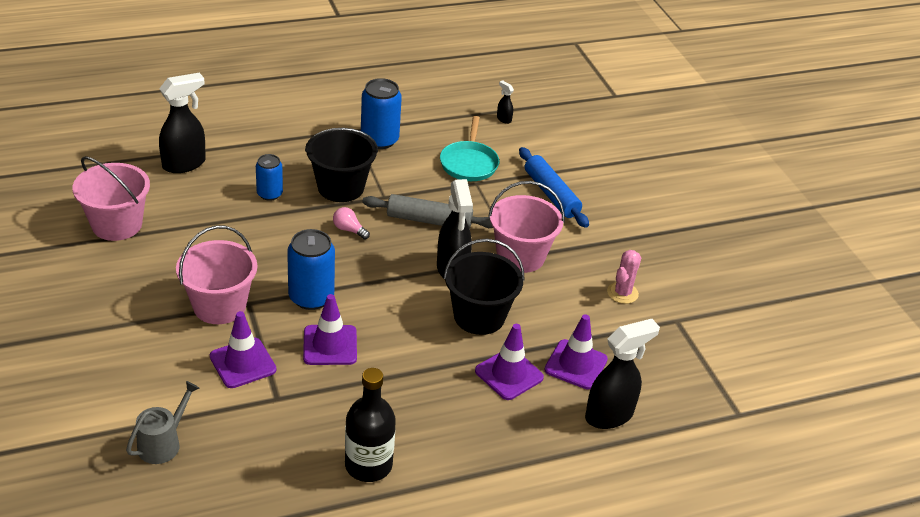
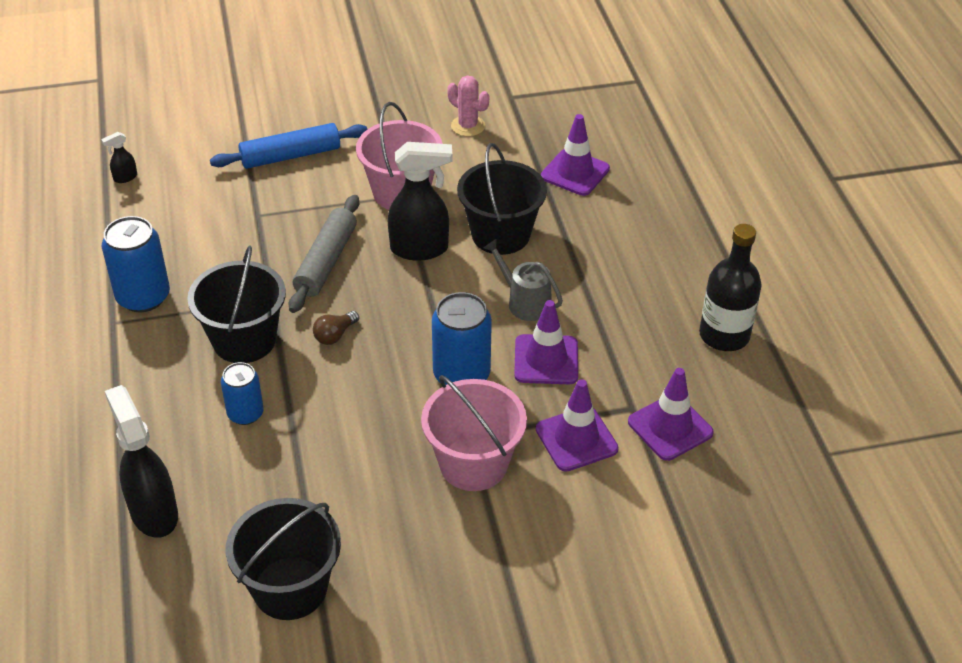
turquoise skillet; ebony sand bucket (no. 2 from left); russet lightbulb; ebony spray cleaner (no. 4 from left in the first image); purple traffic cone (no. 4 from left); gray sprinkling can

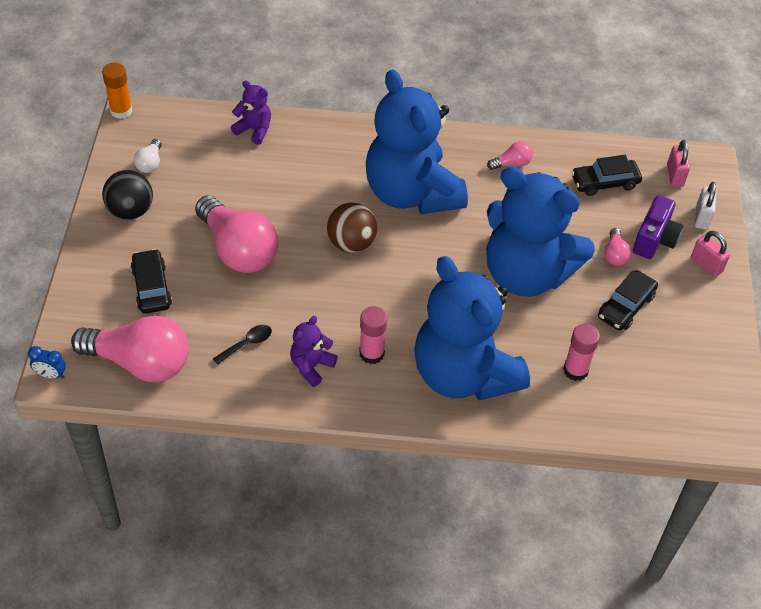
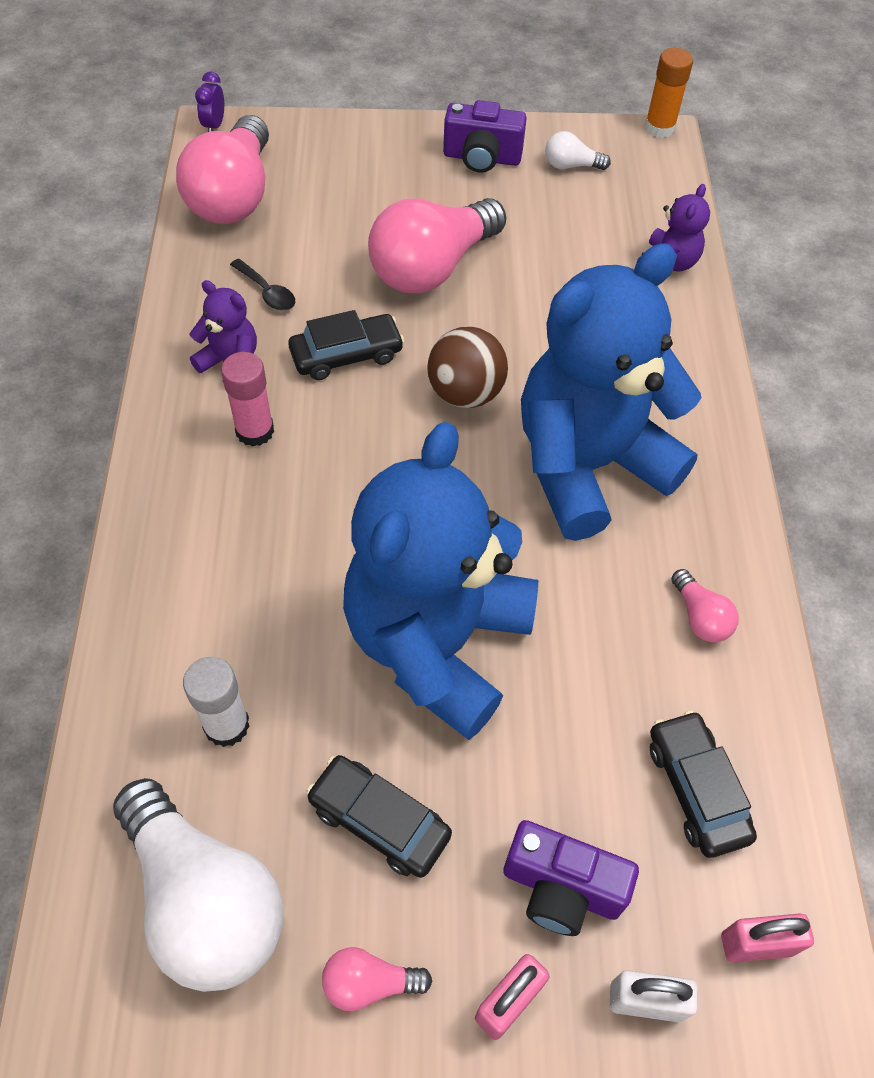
purple photo camera (no. 1 from left); rosy lightbulb (no. 2 from left); ebony toy car (no. 1 from left); royal blue stuffed bear (no. 2 from left in the first image); snow-white glue stick; purple clock; snow-white lightbulb (no. 1 from left)

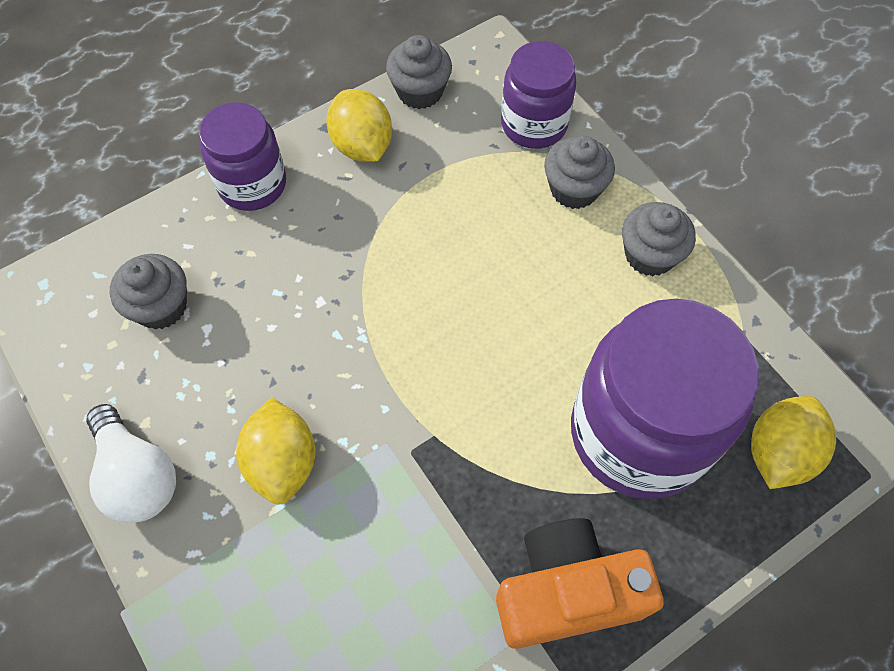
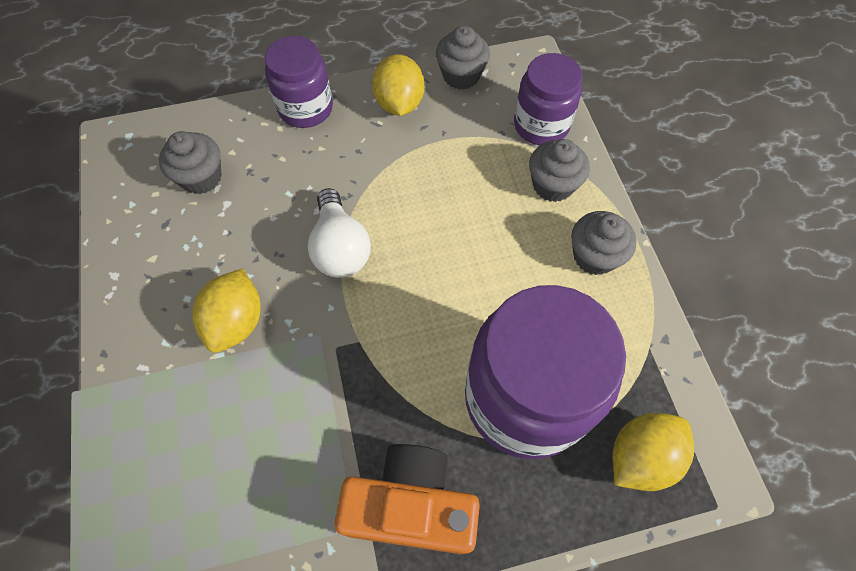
snow-white lightbulb

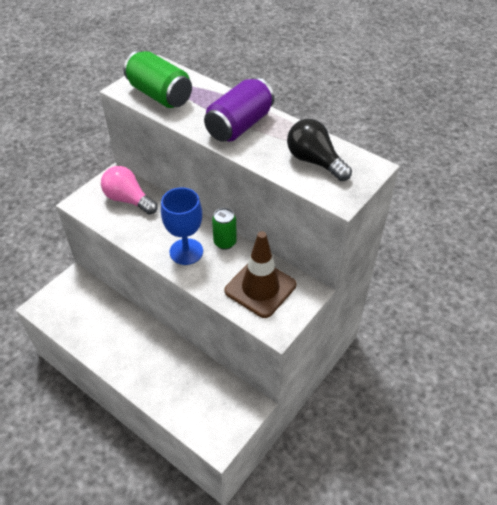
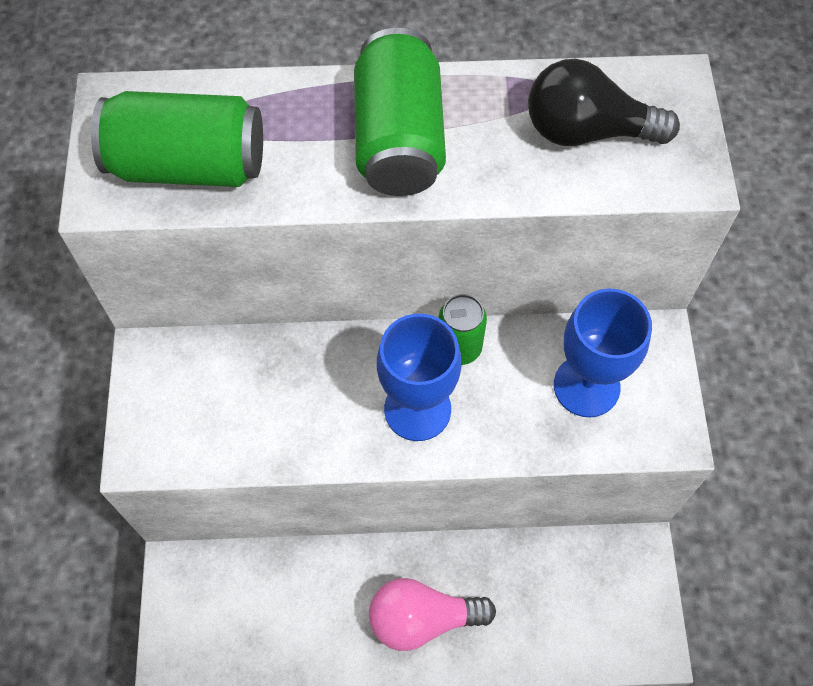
green tin (no. 2 from left); rosy lightbulb; royal blue goblet (no. 2 from left)

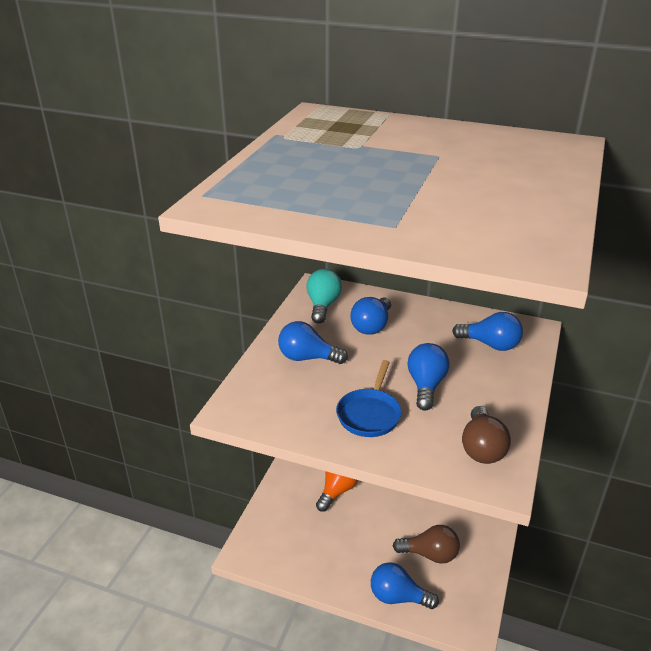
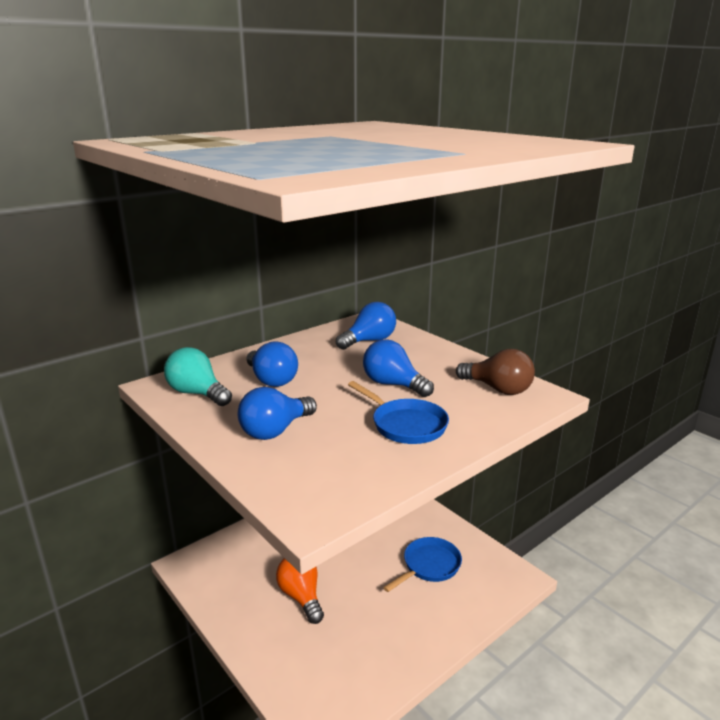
royal blue skillet (no. 2 from left); royal blue lightbulb (no. 3 from left in the first image)

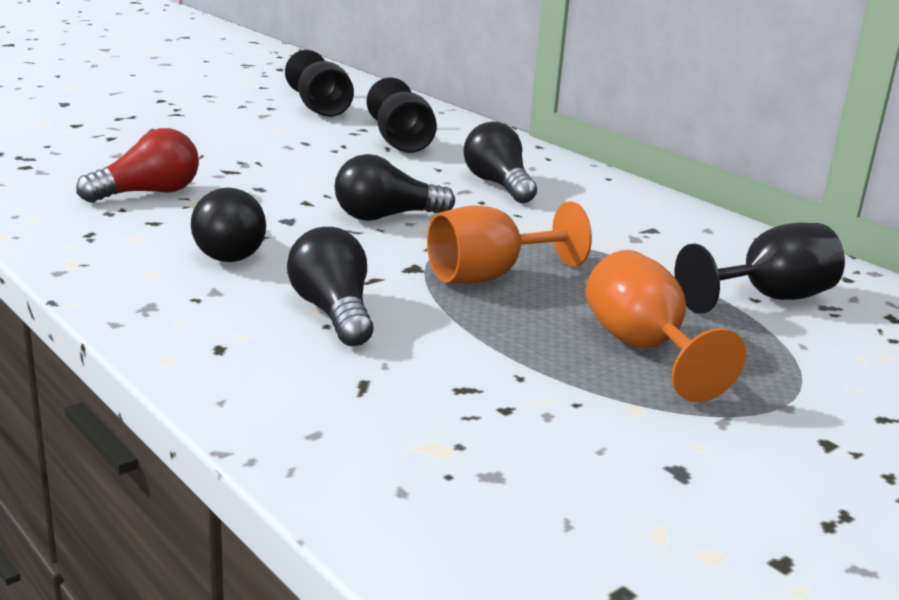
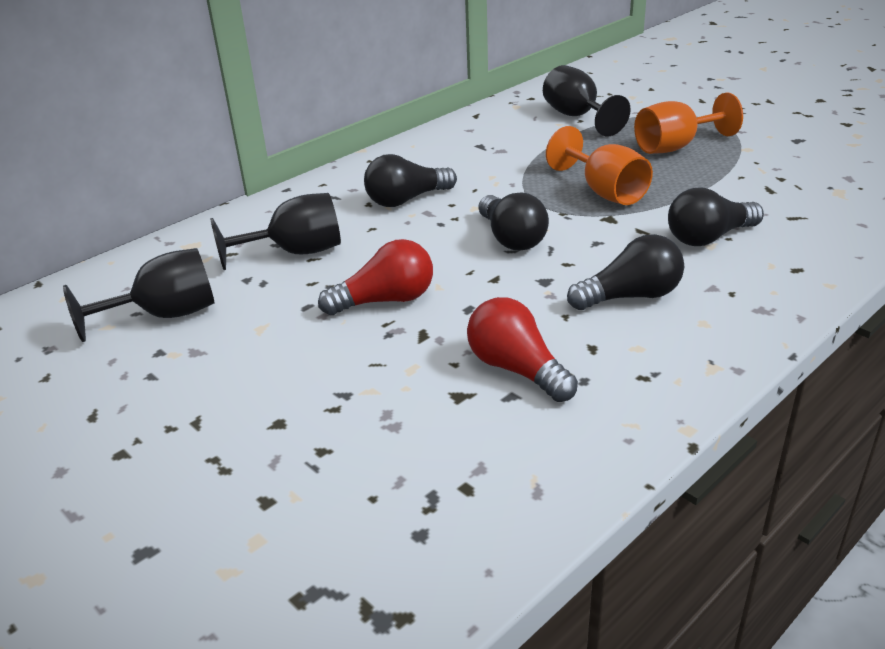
red lightbulb (no. 1 from left)

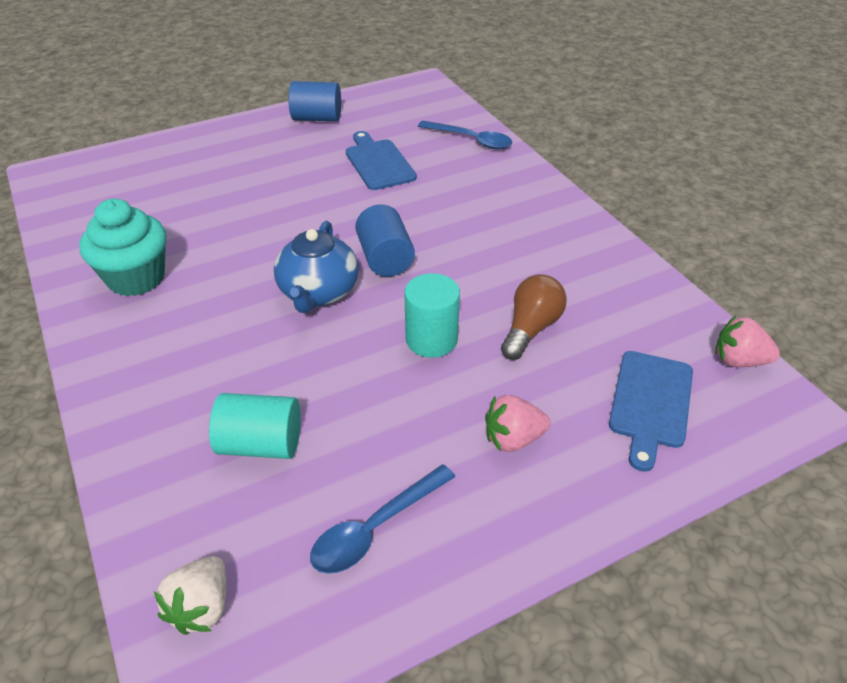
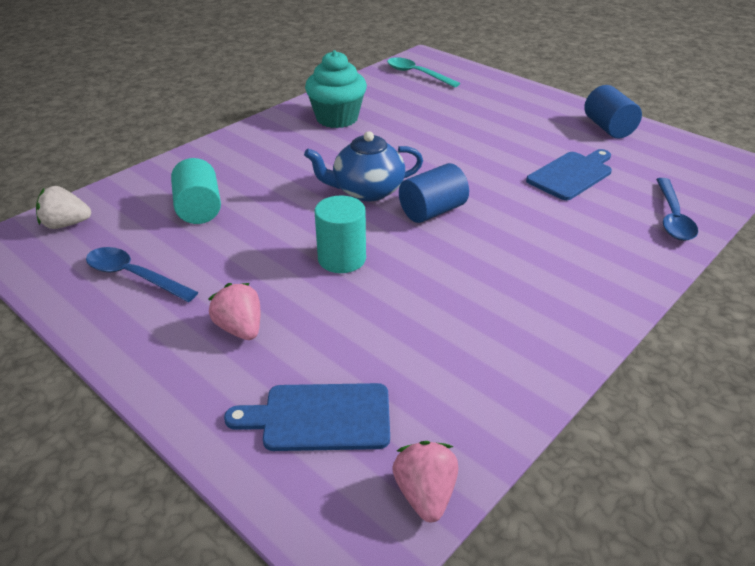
russet lightbulb; turquoise tablespoon

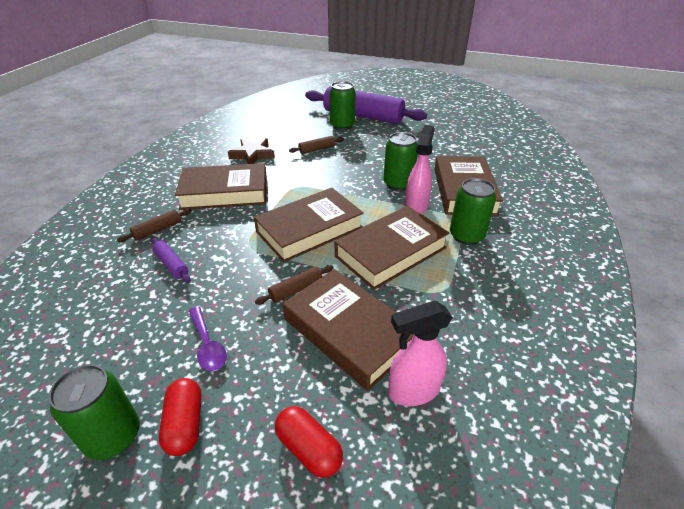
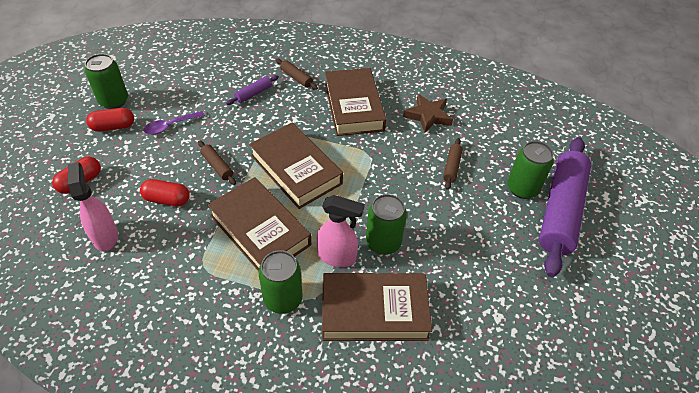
russet dough roller (no. 3 from left); red pill shape (no. 3 from left)

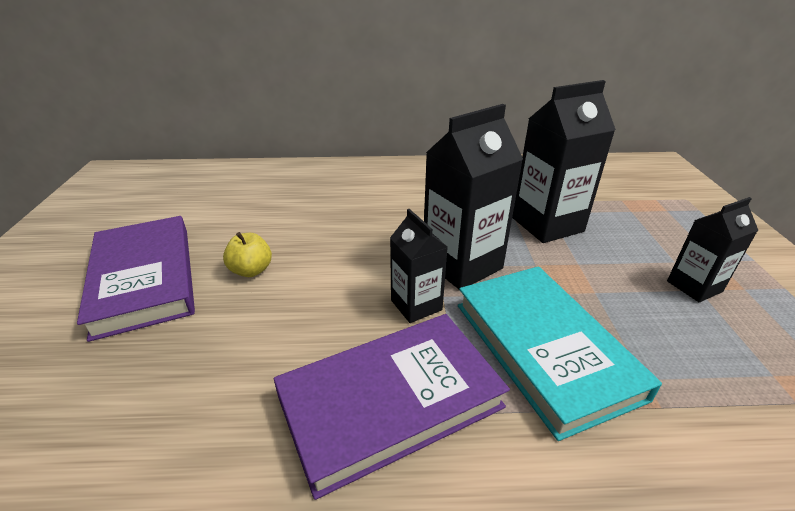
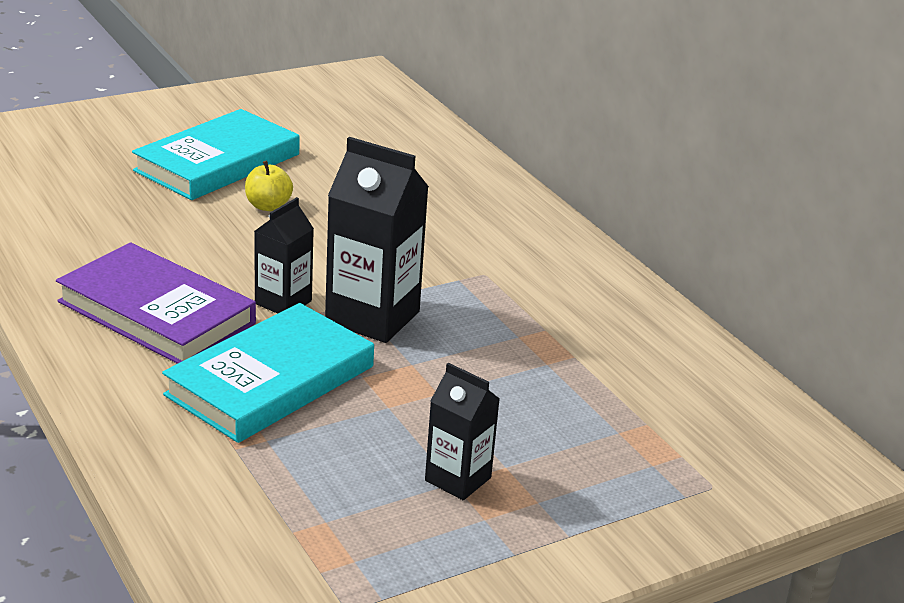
ebony juice carton (no. 3 from left in the first image); turquoise hardback (no. 1 from left)

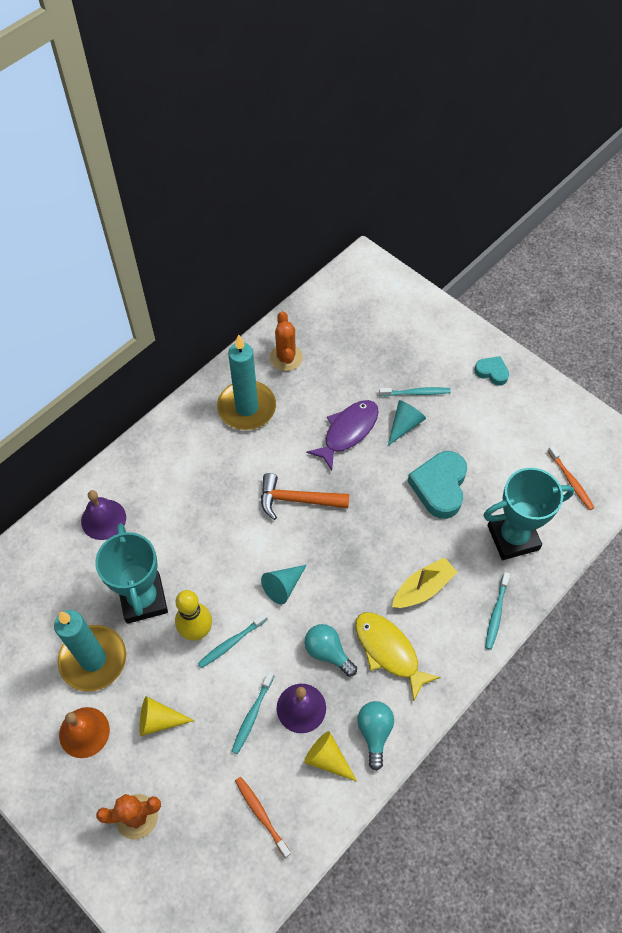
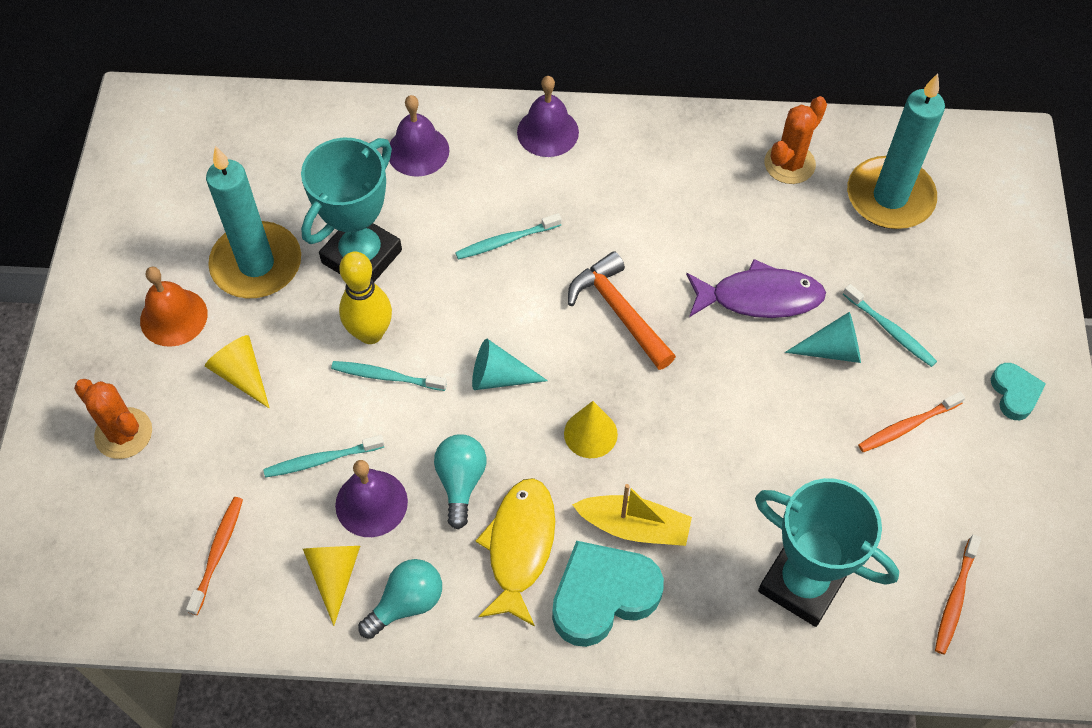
turquoise pillar candle (no. 2 from left); turquoise heart shape (no. 1 from left); turquoise toothbrush (no. 3 from left); purple bell (no. 3 from left); orange toothbrush (no. 2 from left); golden cone (no. 3 from left)

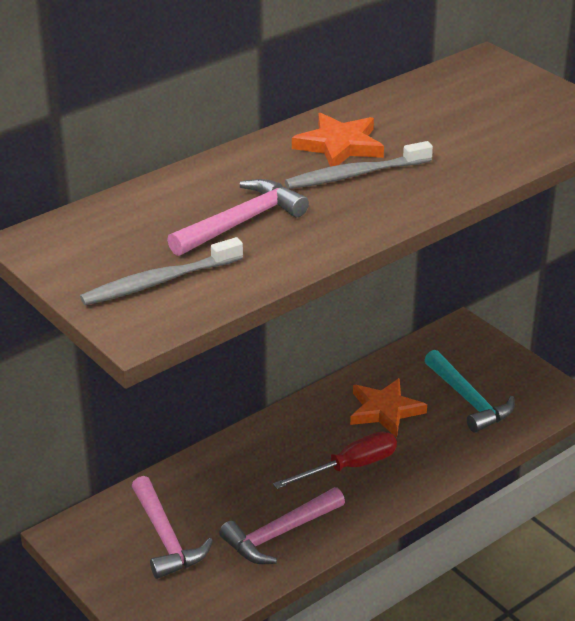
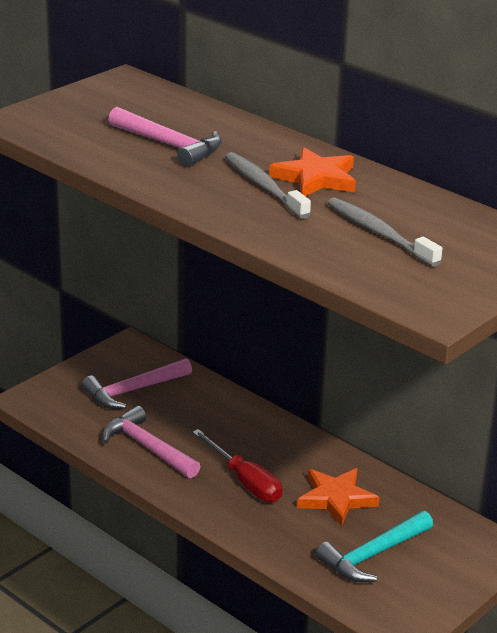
gray toothbrush (no. 2 from left)

